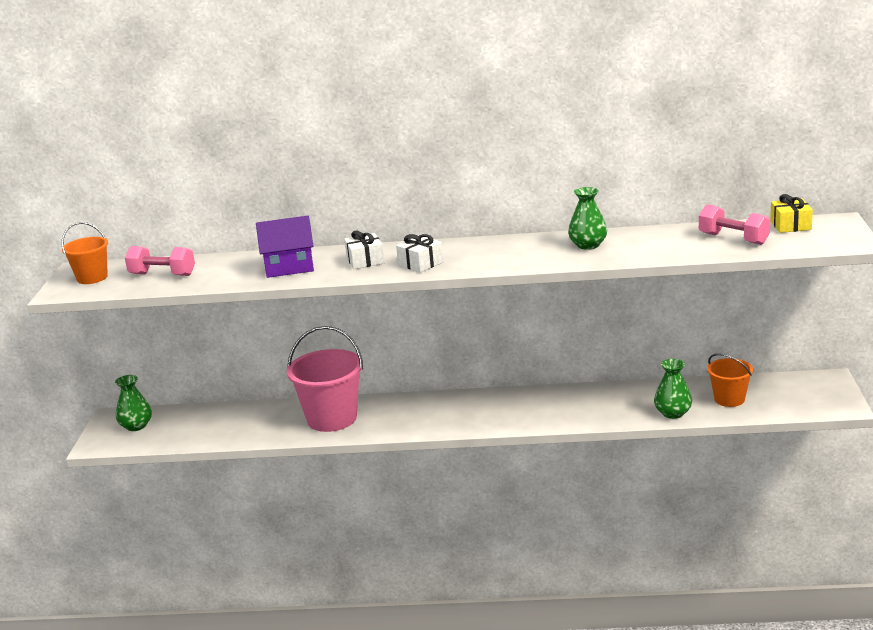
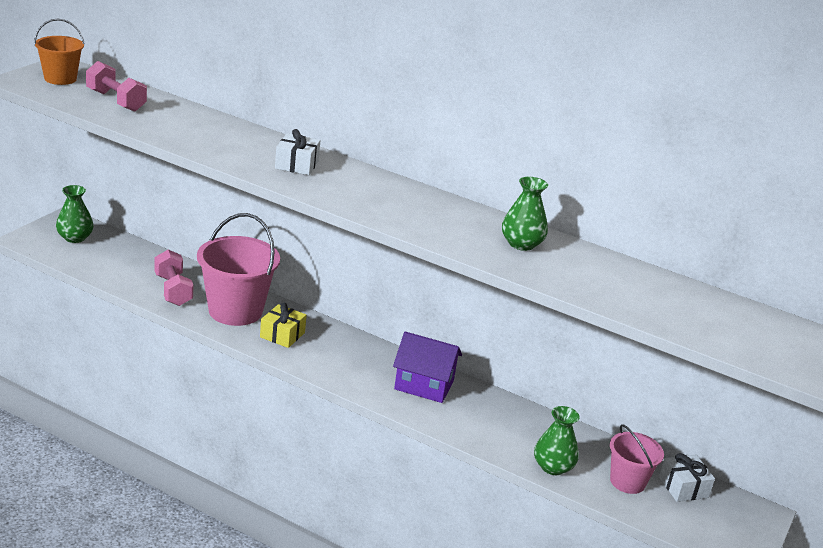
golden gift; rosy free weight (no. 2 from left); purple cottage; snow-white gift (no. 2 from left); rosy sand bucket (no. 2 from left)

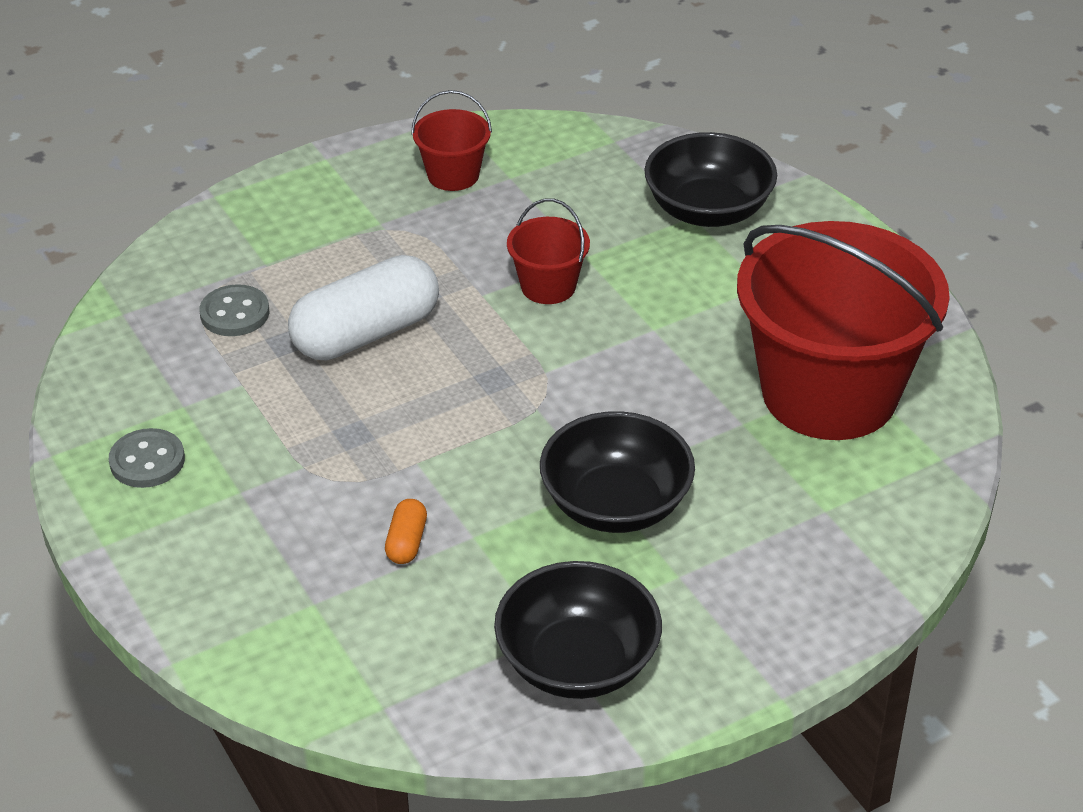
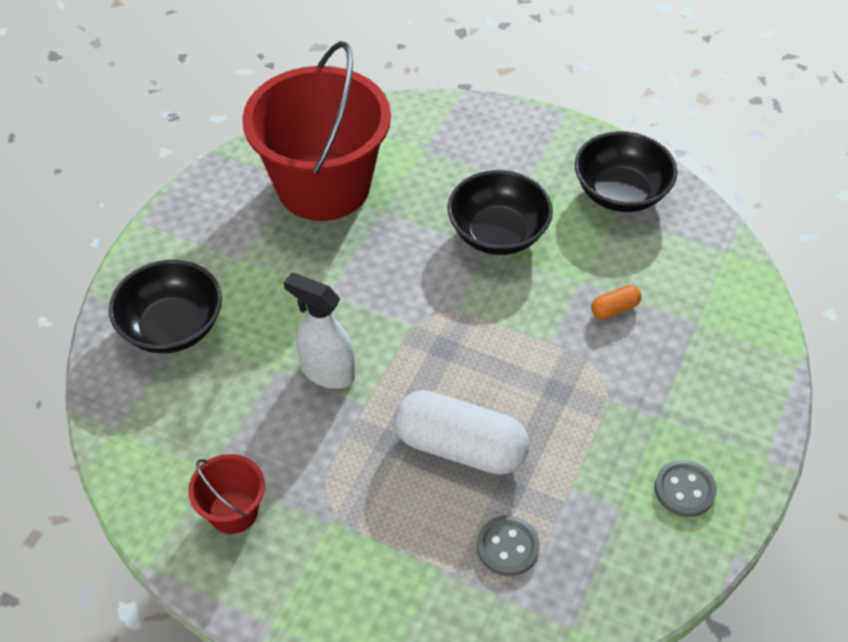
snow-white spray cleaner

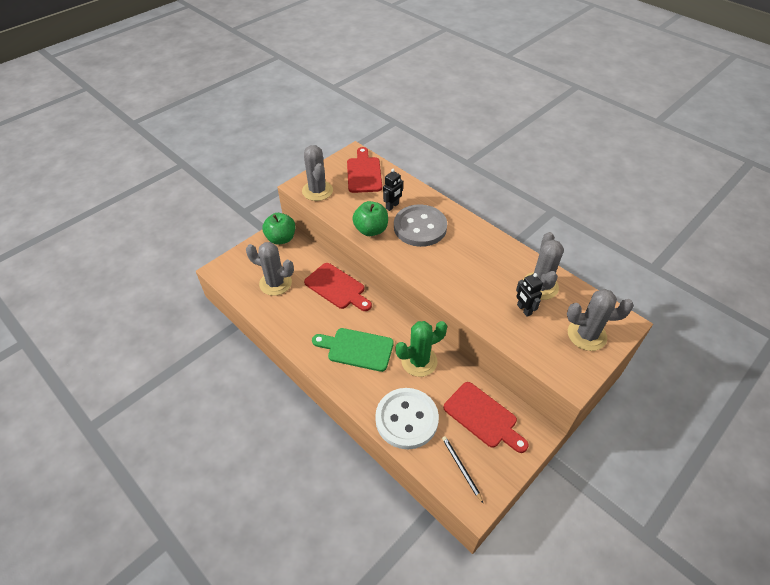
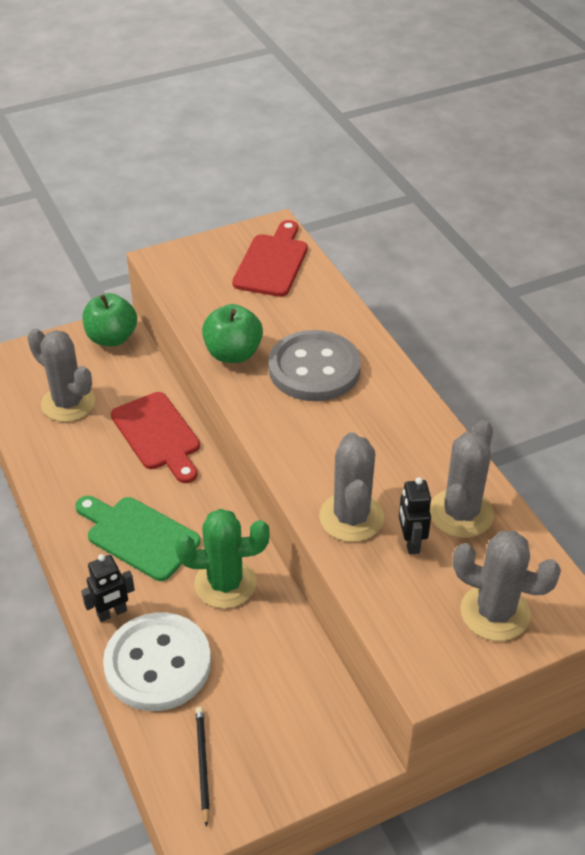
gray saguaro cactus (no. 2 from left); ebony toy robot (no. 1 from left); red chopping board (no. 3 from left in the first image)

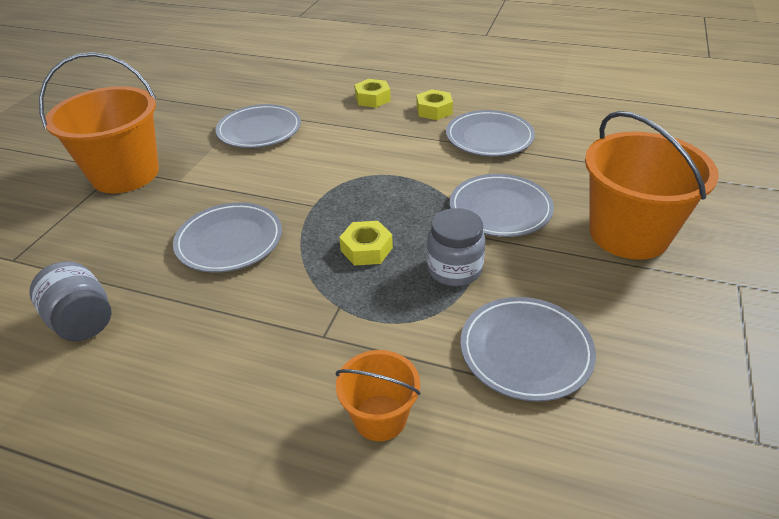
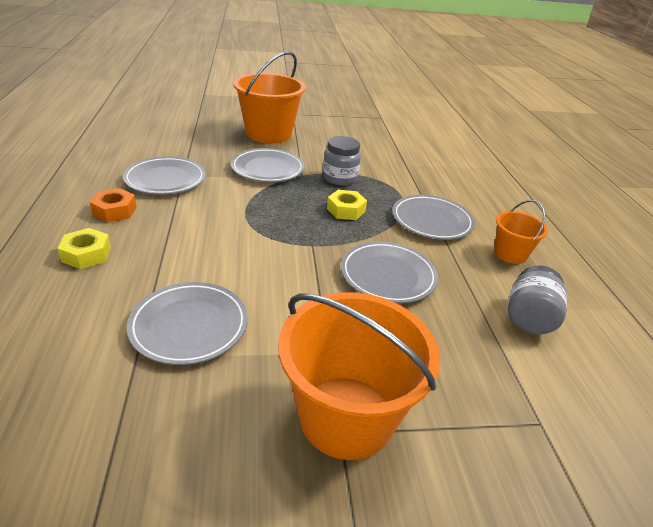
orange hex nut; gray plate (no. 5 from left); orange sand bucket (no. 3 from left)

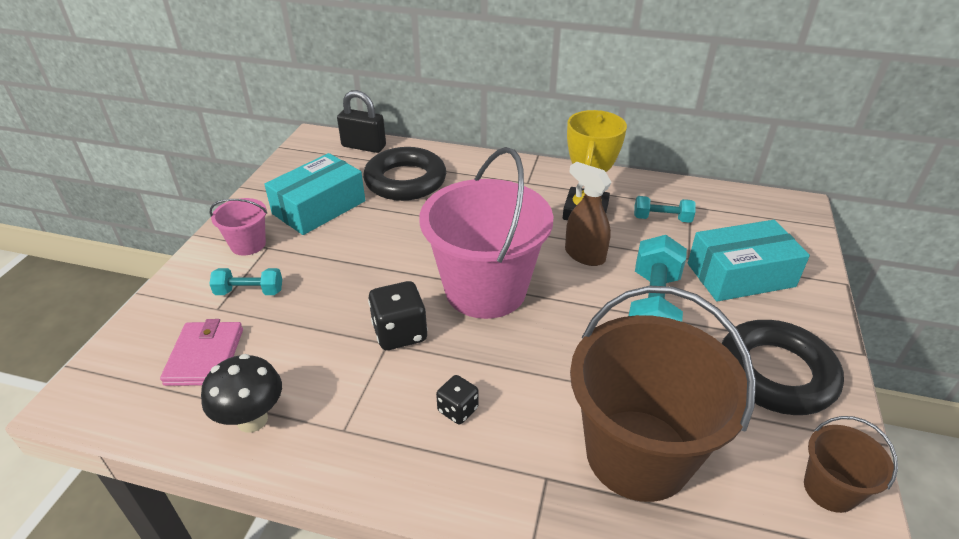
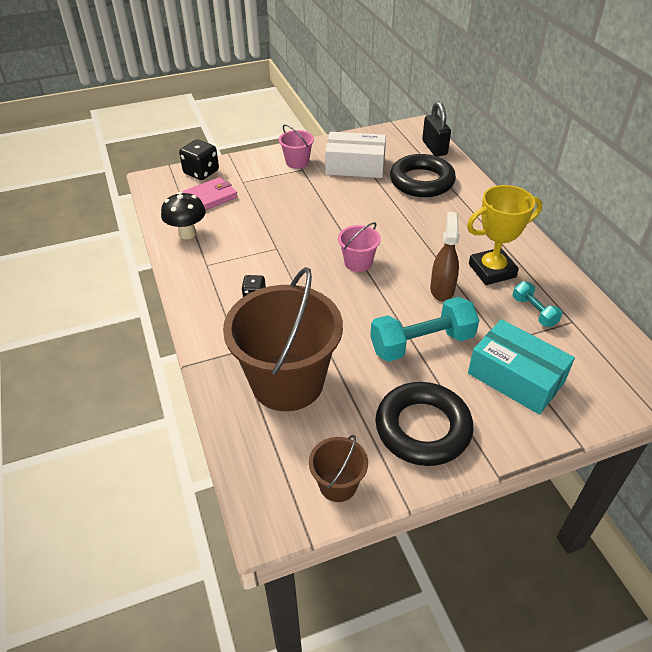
rosy sand bucket (no. 2 from left); snow-white box; turquoise free weight (no. 1 from left in the first image); ebony game die (no. 1 from left)

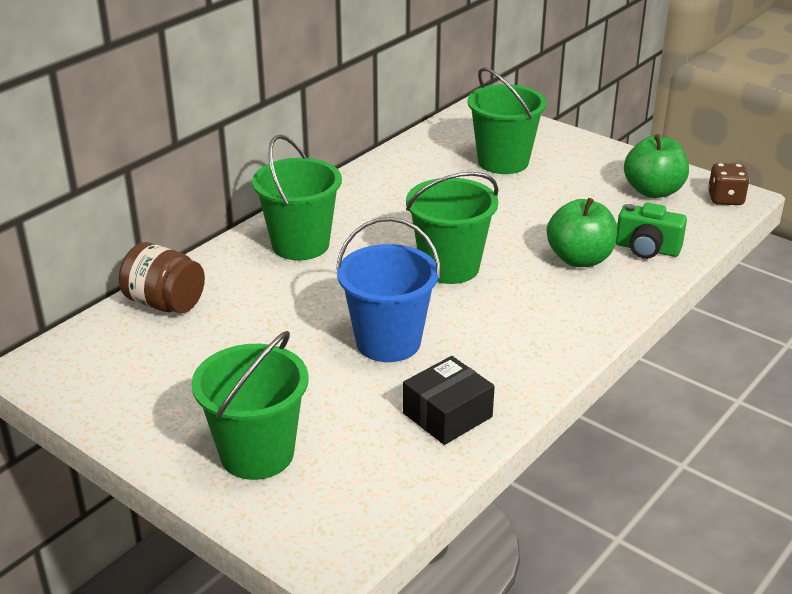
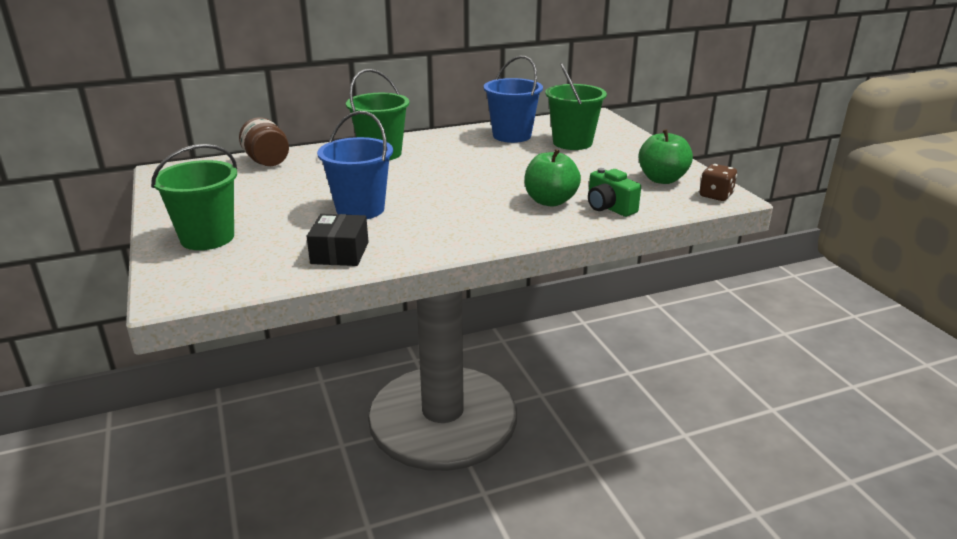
green sand bucket (no. 3 from left in the first image); ebony box; royal blue sand bucket (no. 2 from left)

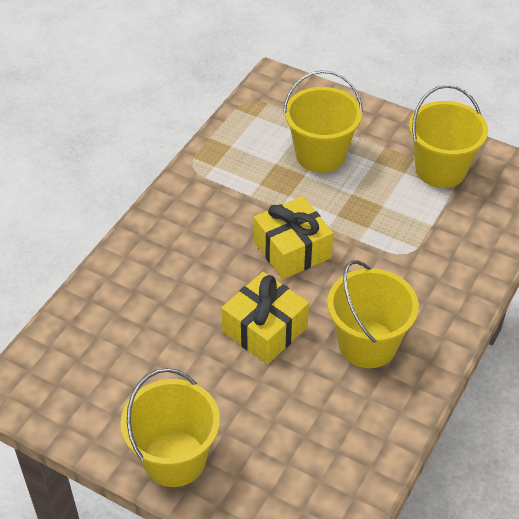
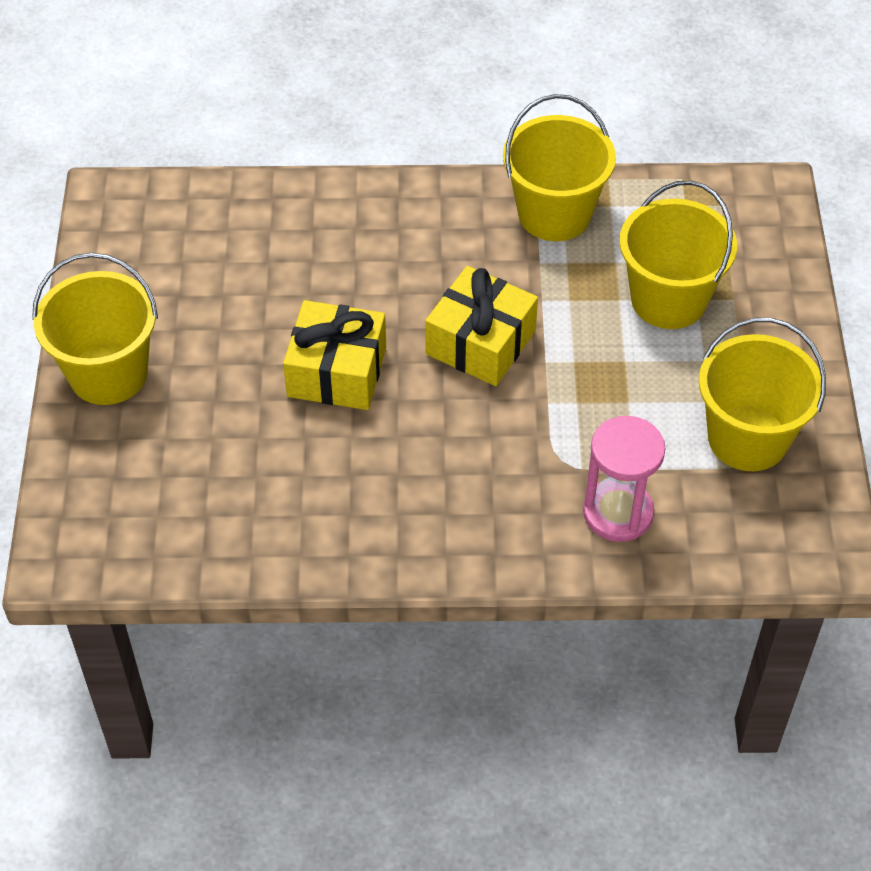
golden sand bucket (no. 2 from left); rosy sand timer

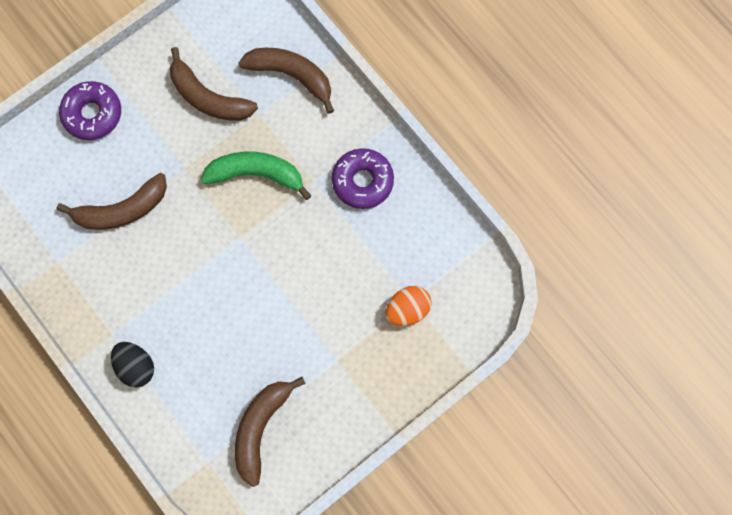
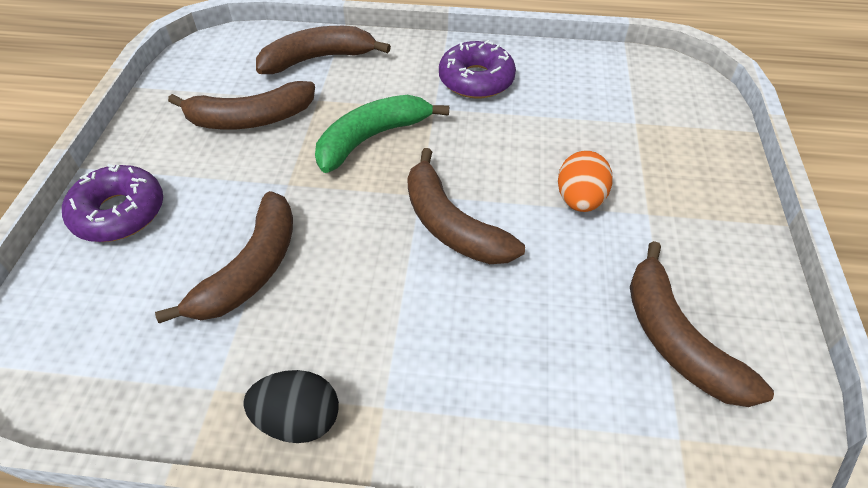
orange egg; ebony egg; russet toy banana (no. 4 from left)

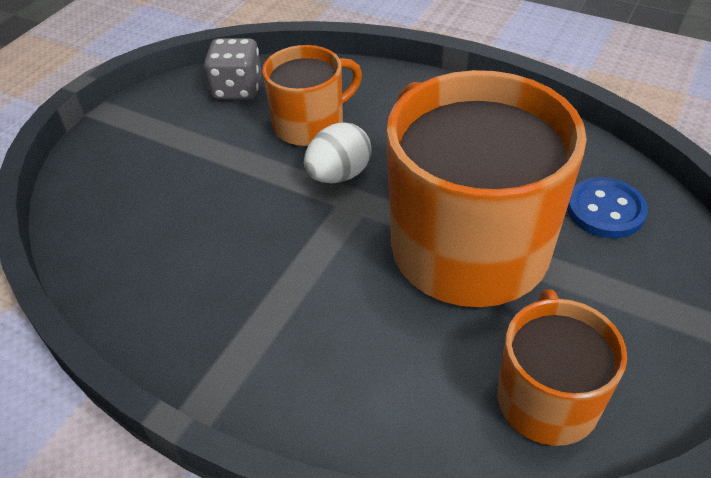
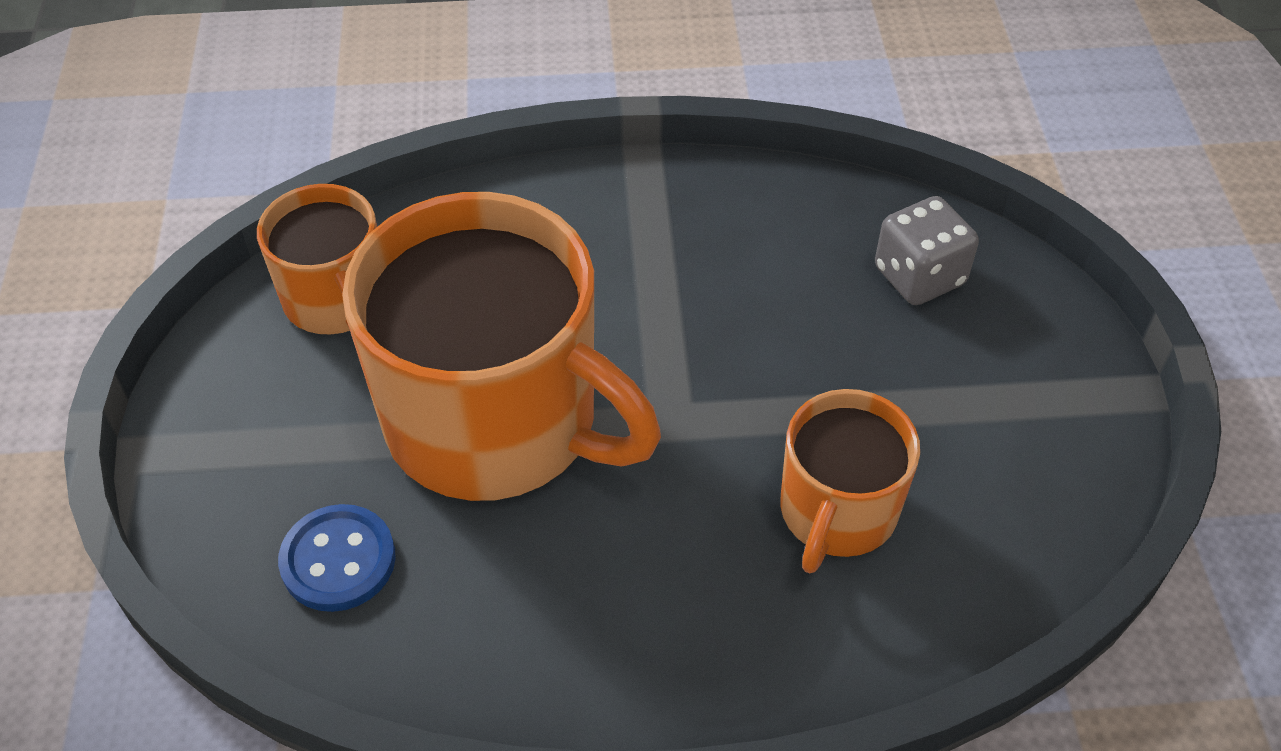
gray game die; snow-white egg

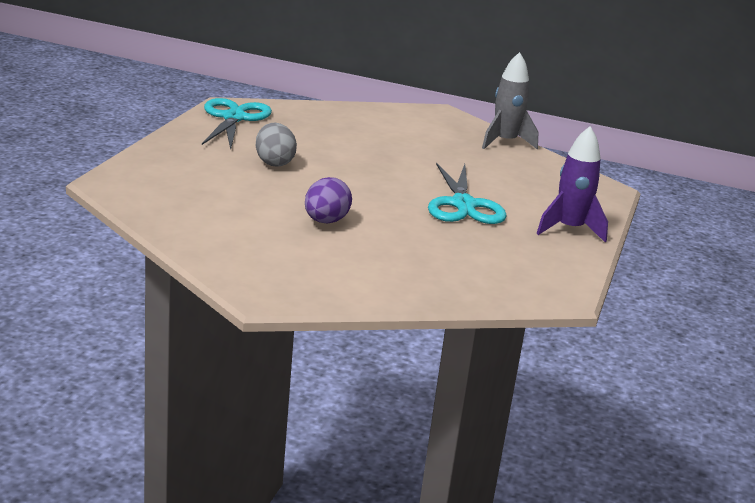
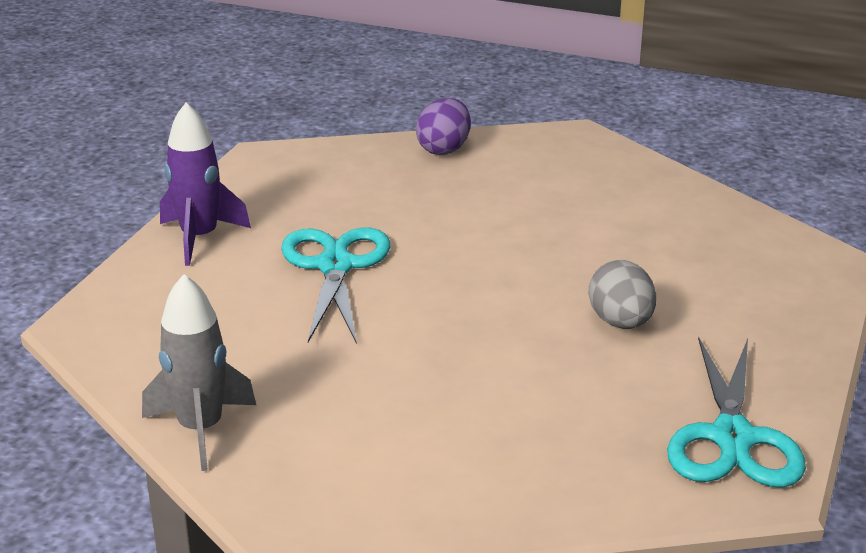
purple egg

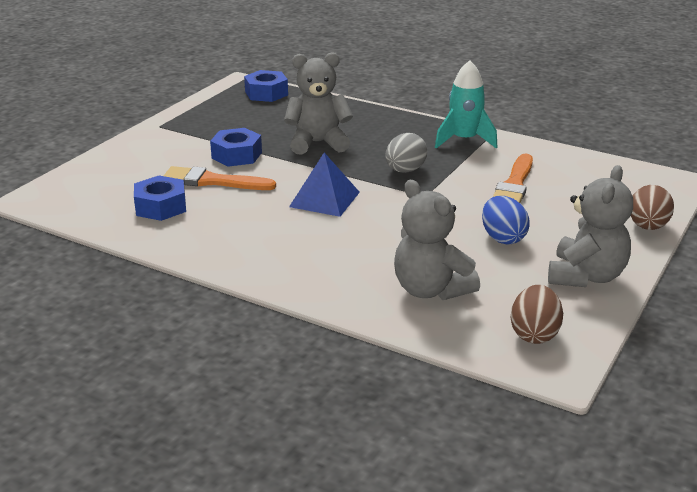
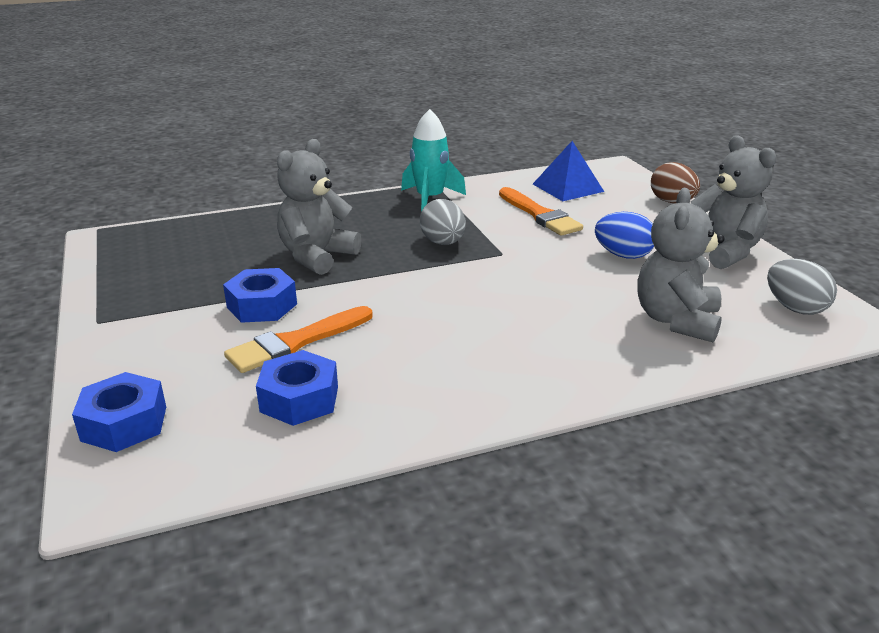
royal blue hex nut (no. 1 from left); royal blue pyramid; gray stuffed bear (no. 2 from left); gray egg (no. 2 from left)

